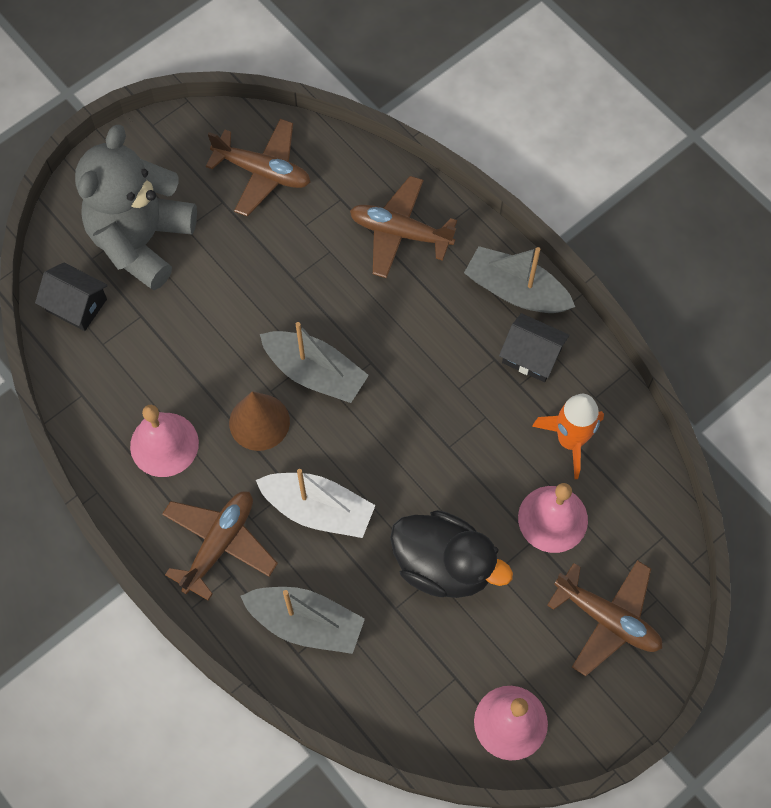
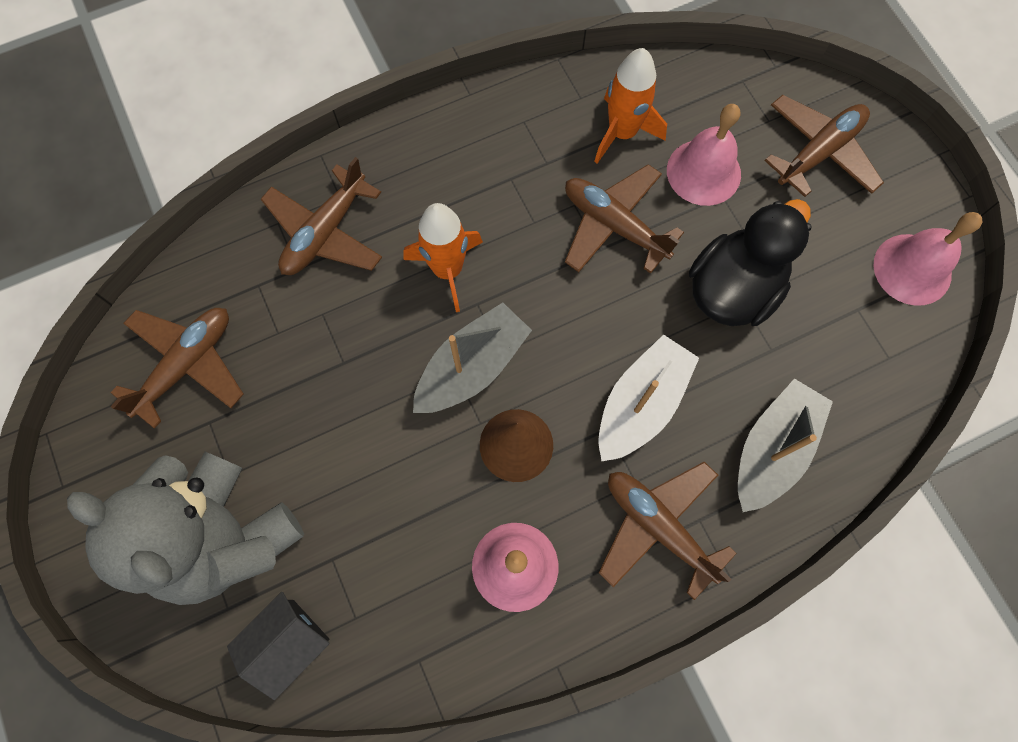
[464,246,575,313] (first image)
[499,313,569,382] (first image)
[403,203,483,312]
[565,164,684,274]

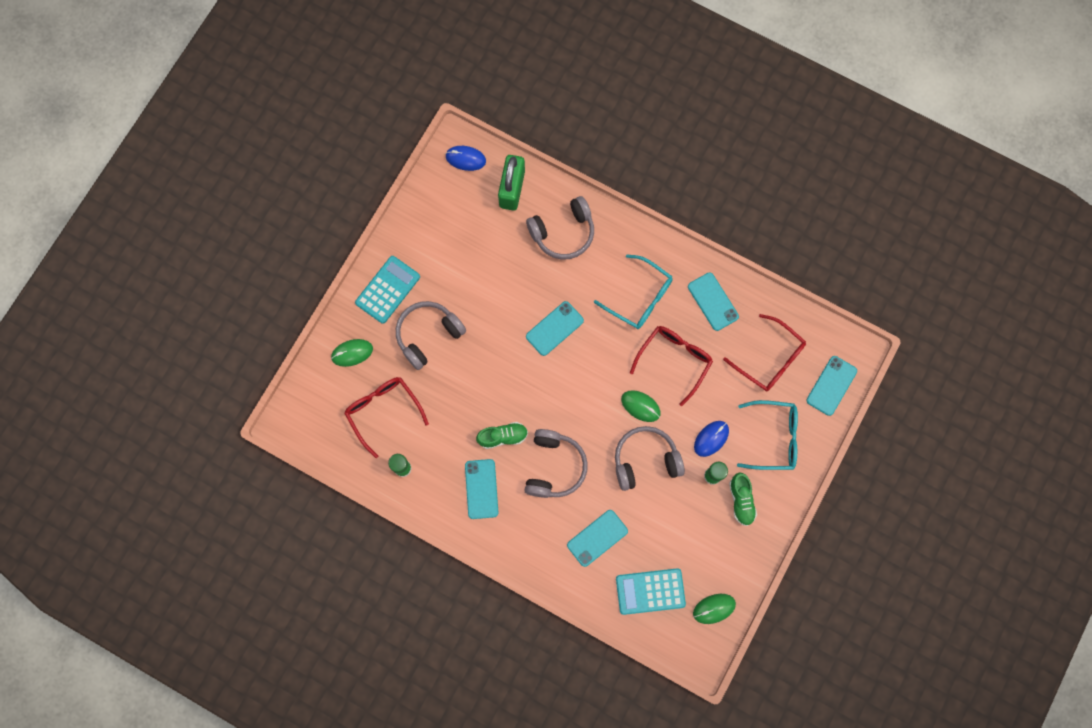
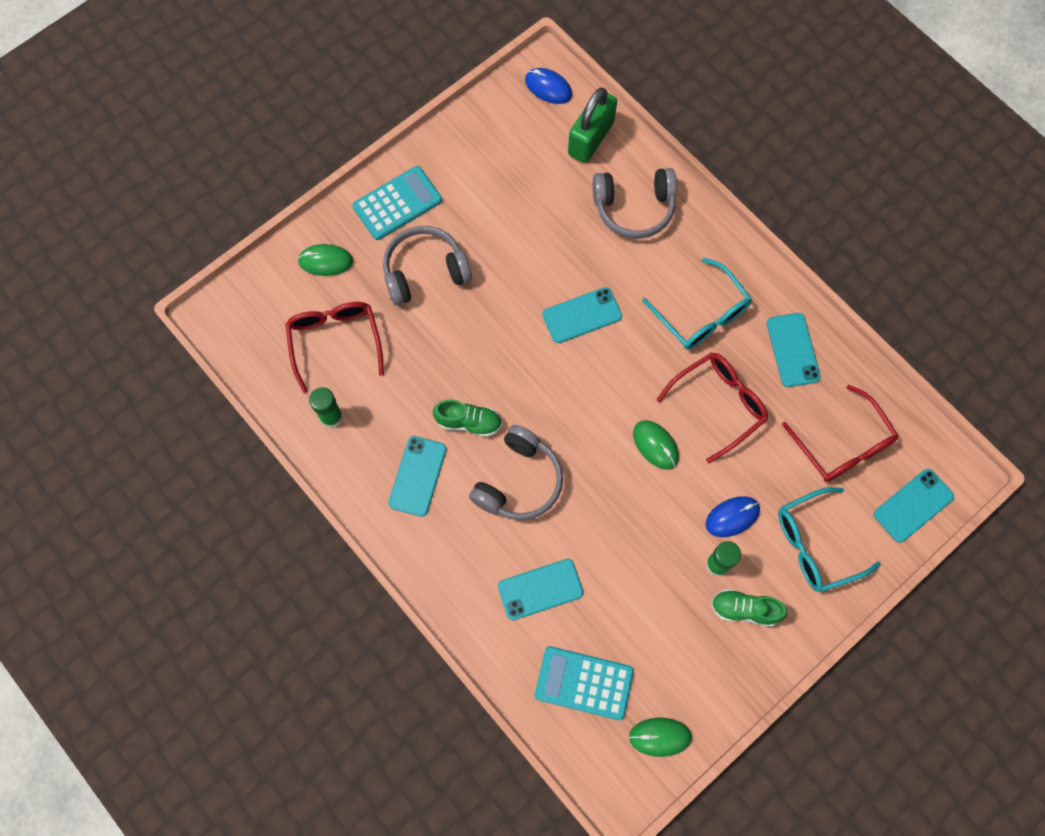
[615,426,685,491] (first image)
[711,589,787,627]
[778,487,881,592]

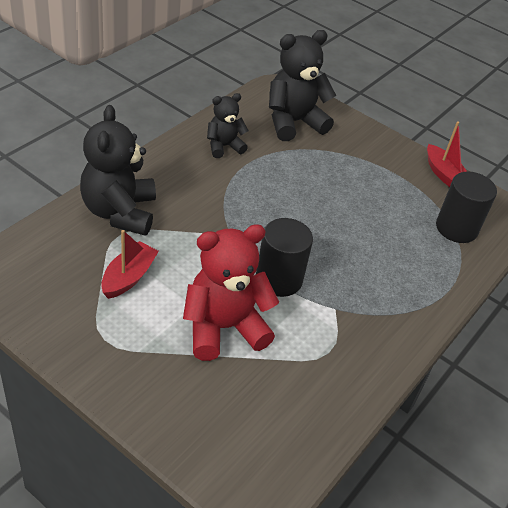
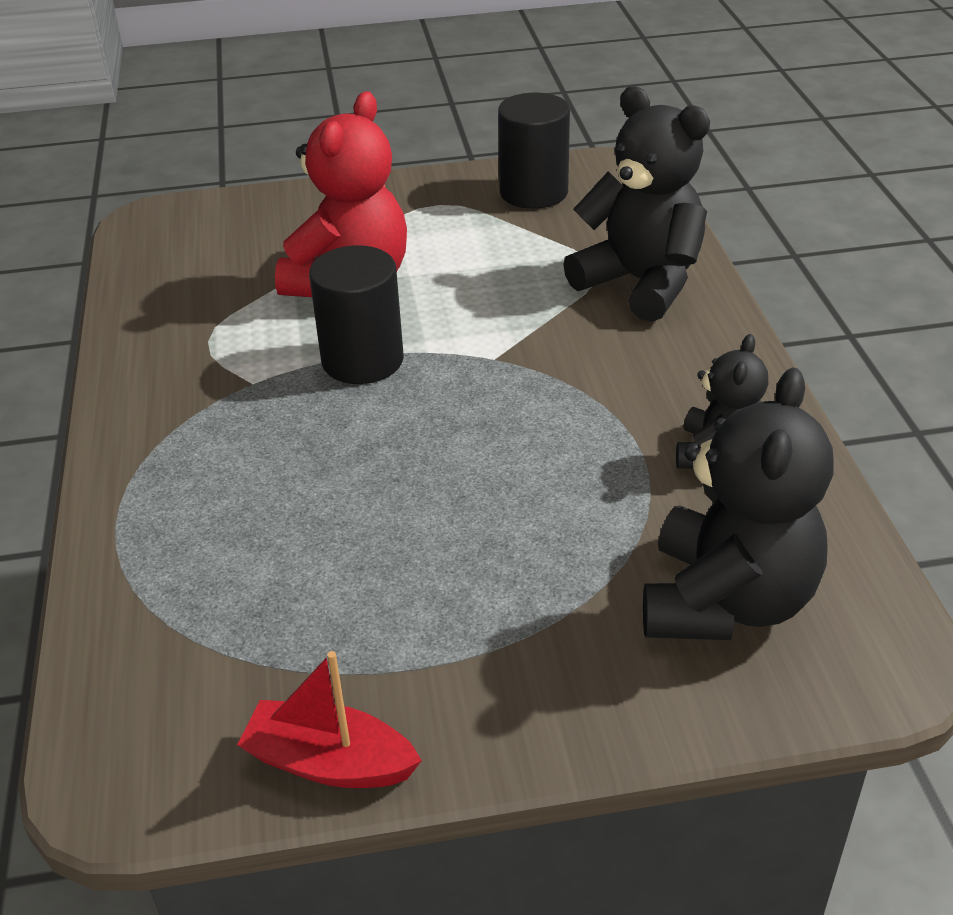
[101,230,159,299] (first image)
[498,93,570,209]

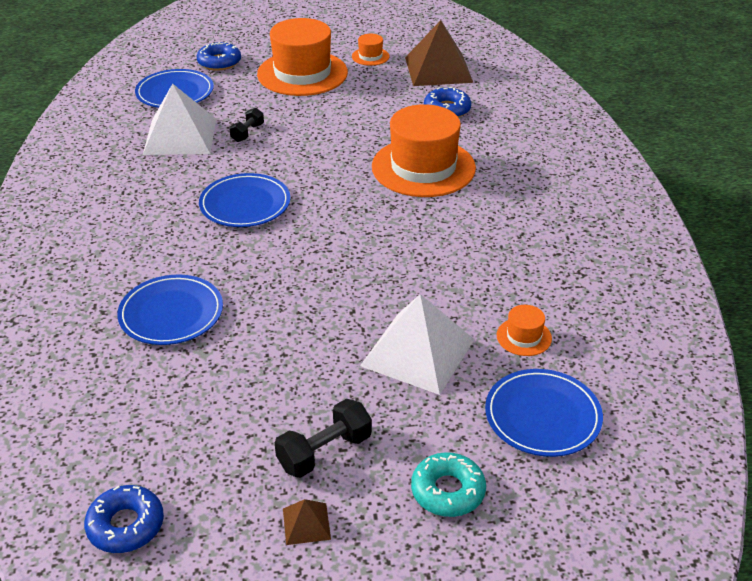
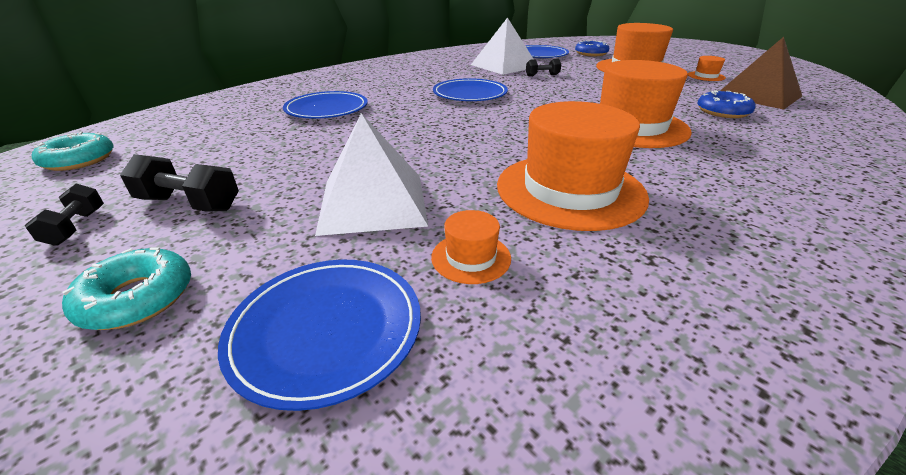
[32,132,114,171]
[25,184,104,246]
[497,101,649,231]

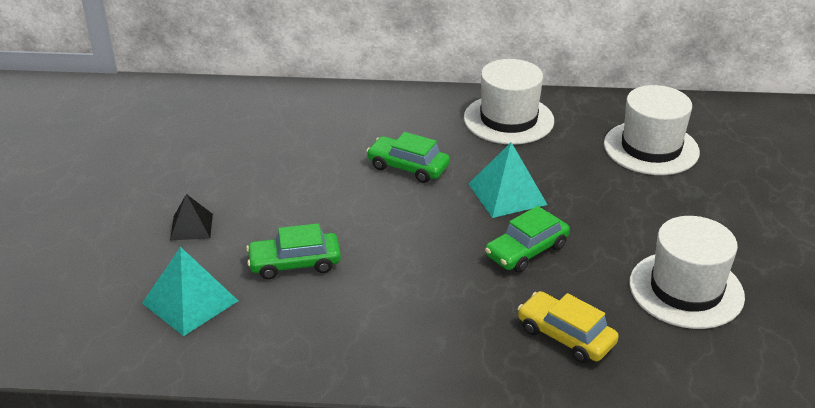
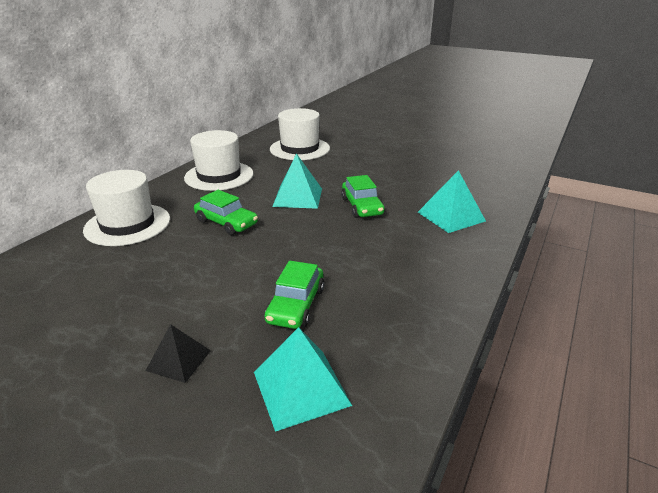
[194,190,258,235]
[418,170,486,233]
[83,170,170,246]

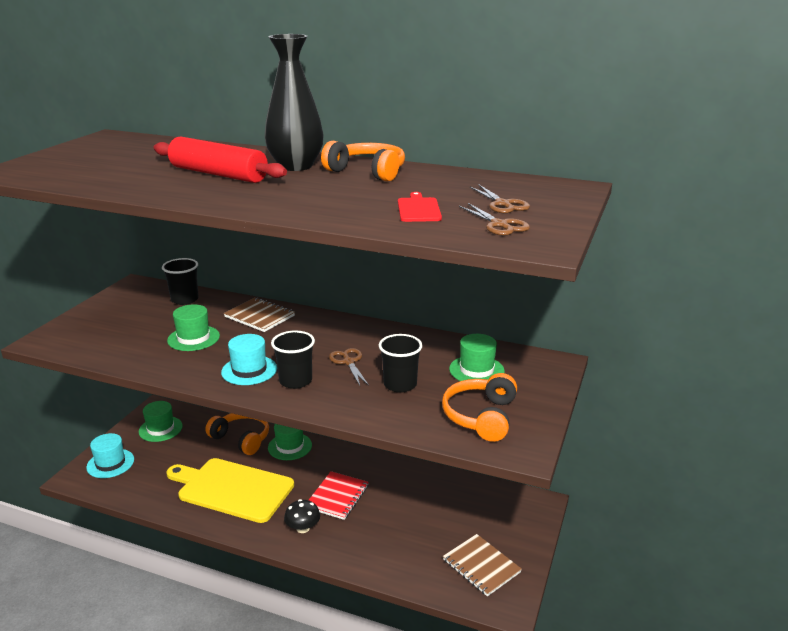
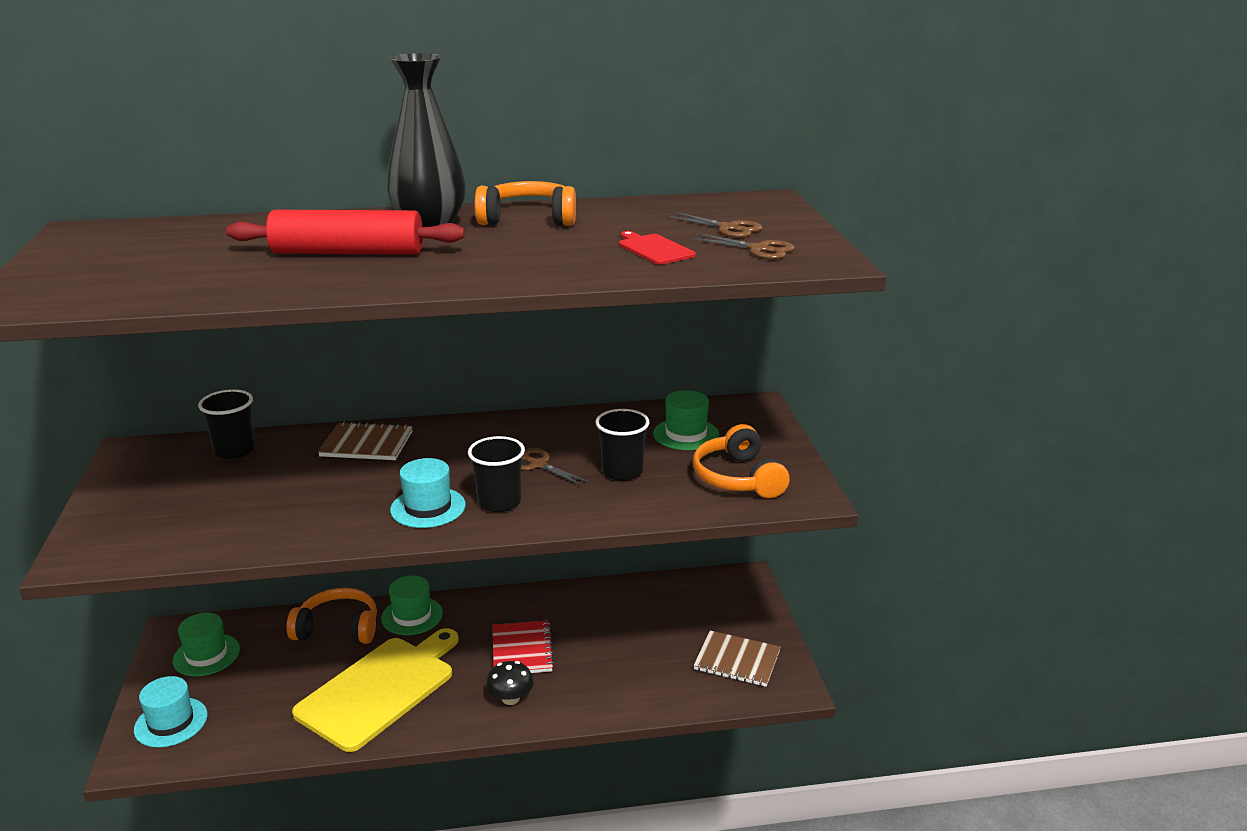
[292,628,459,752]
[167,304,220,351] (first image)

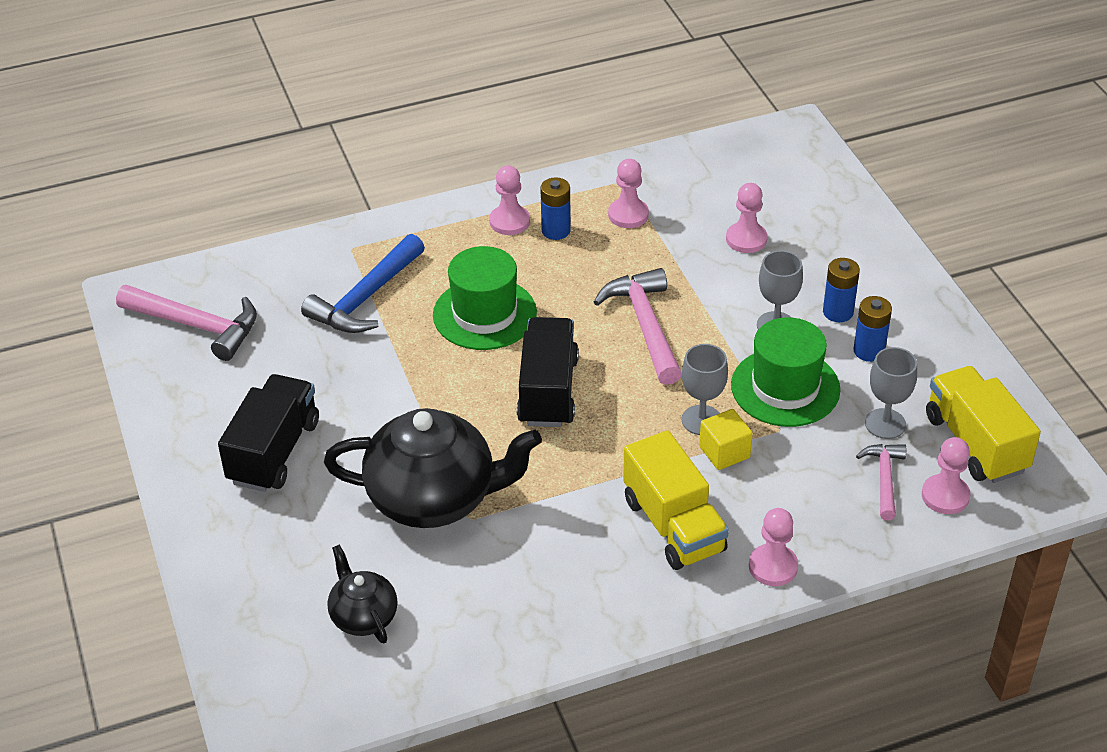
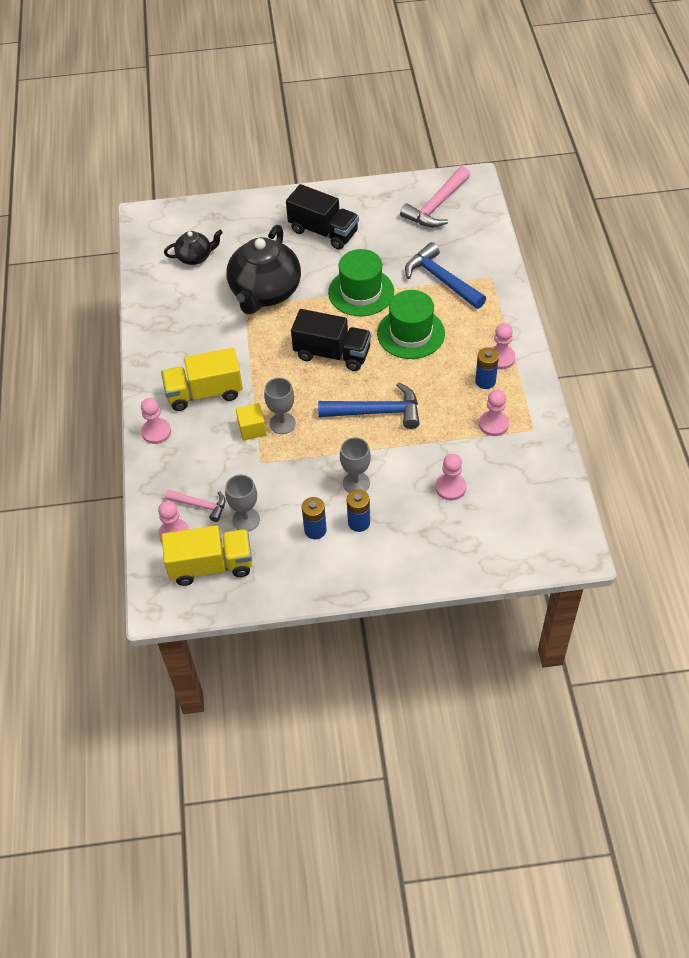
[318,382,420,429]
[328,249,394,316]

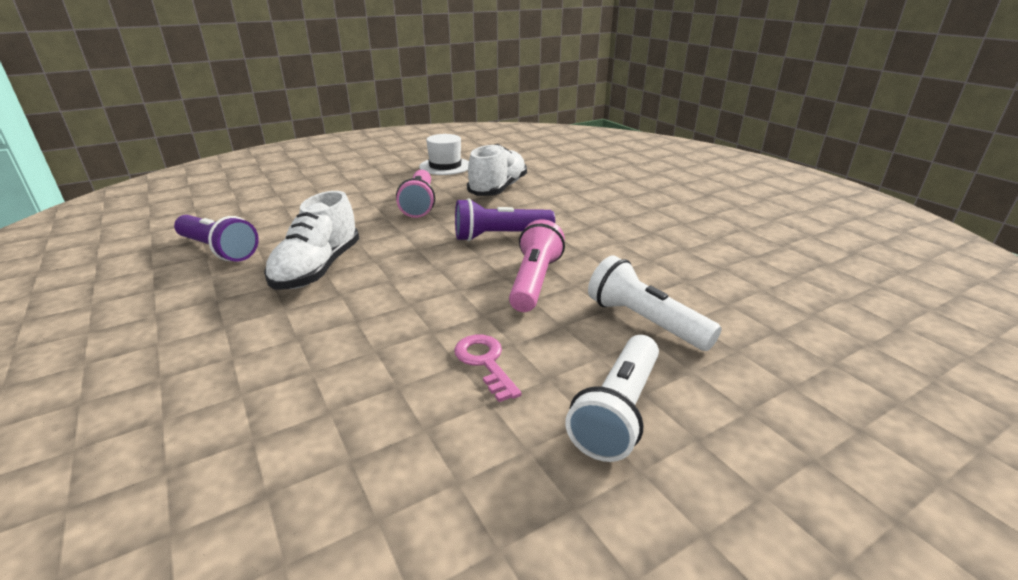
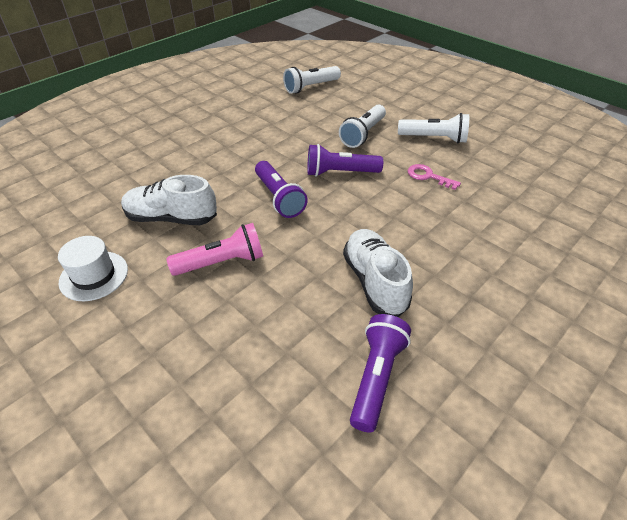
[343,229,413,317]
[408,164,461,190]
[307,144,383,177]
[283,66,341,94]

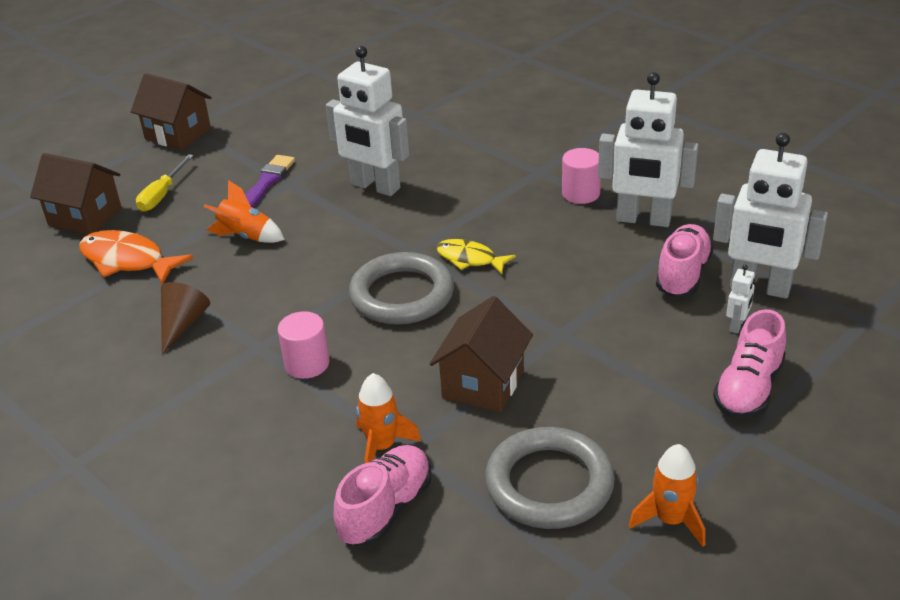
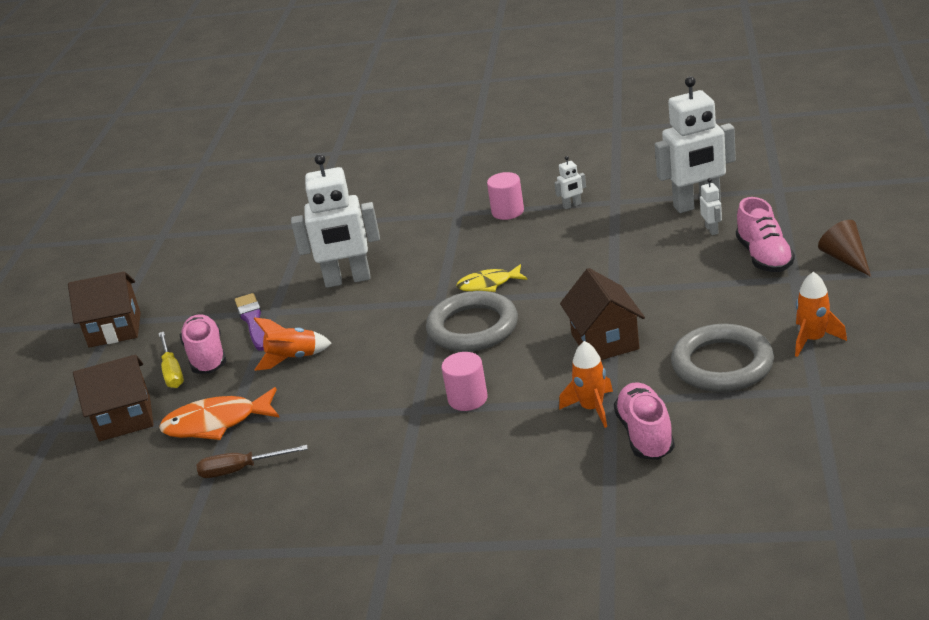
[818,220,871,277]
[554,156,586,209]
[180,314,227,374]
[197,445,308,478]

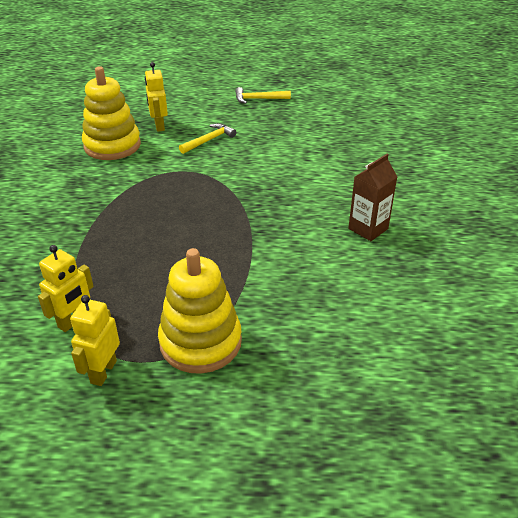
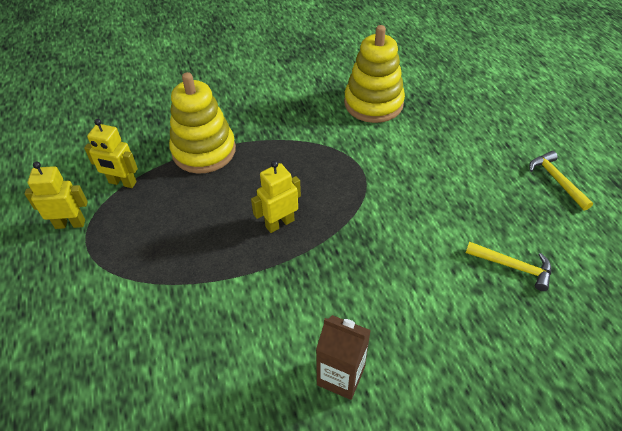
[251,161,301,233]
[169,72,236,174]
[466,242,551,291]

